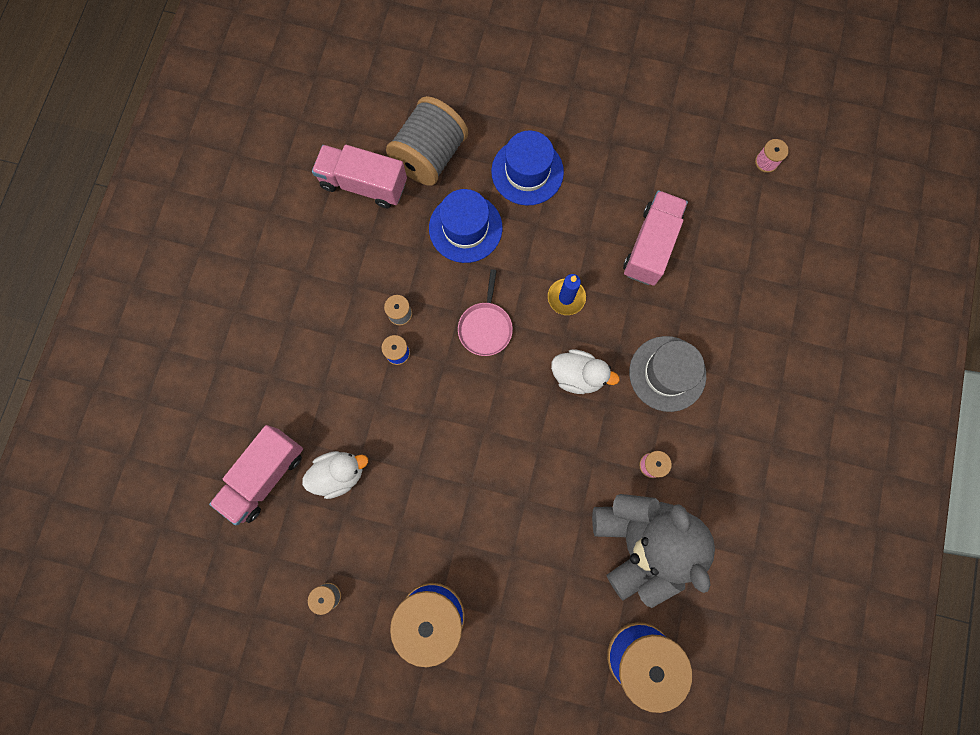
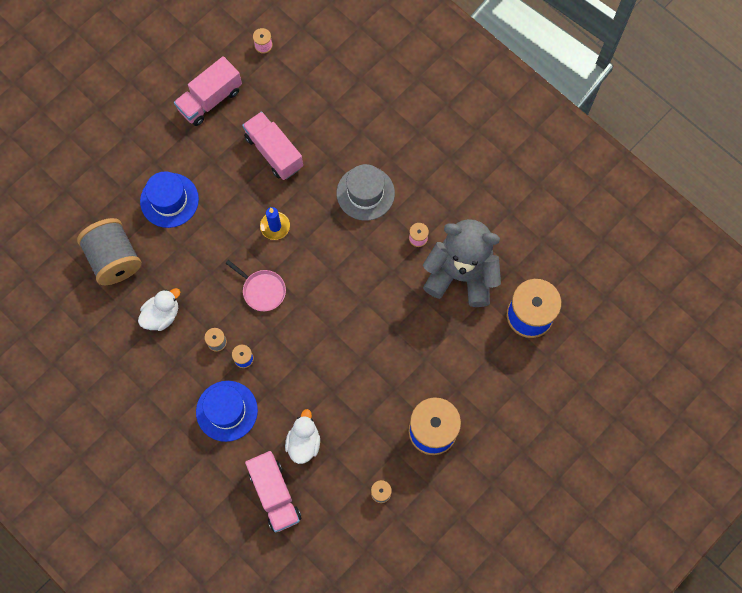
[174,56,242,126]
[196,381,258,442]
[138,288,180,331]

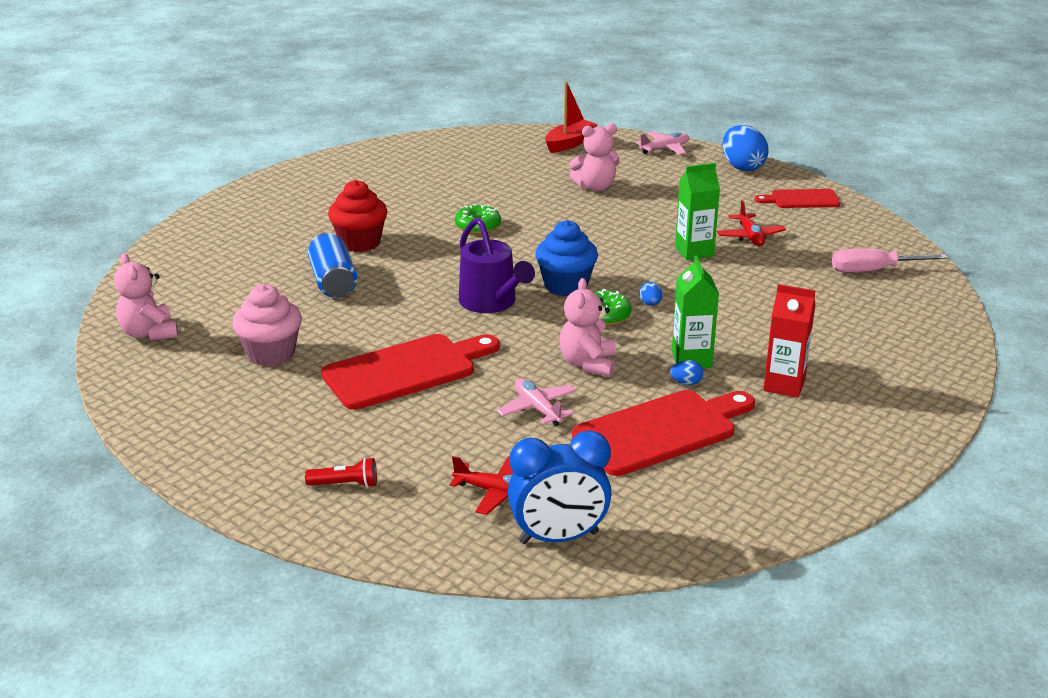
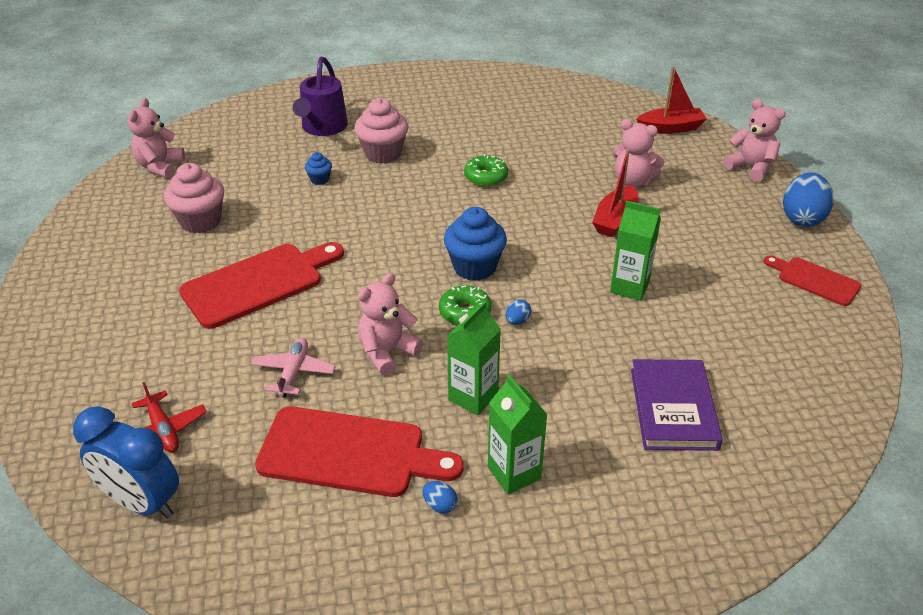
[305,457,377,488] (first image)
[305,152,332,185]
[179,242,344,329]
[354,98,408,164]
[293,57,348,136]
[723,99,786,182]
[422,481,458,514]
[717,200,786,246] (first image)
[488,375,547,495]
[832,248,948,272] (first image)
[592,149,639,237]
[631,359,723,451]

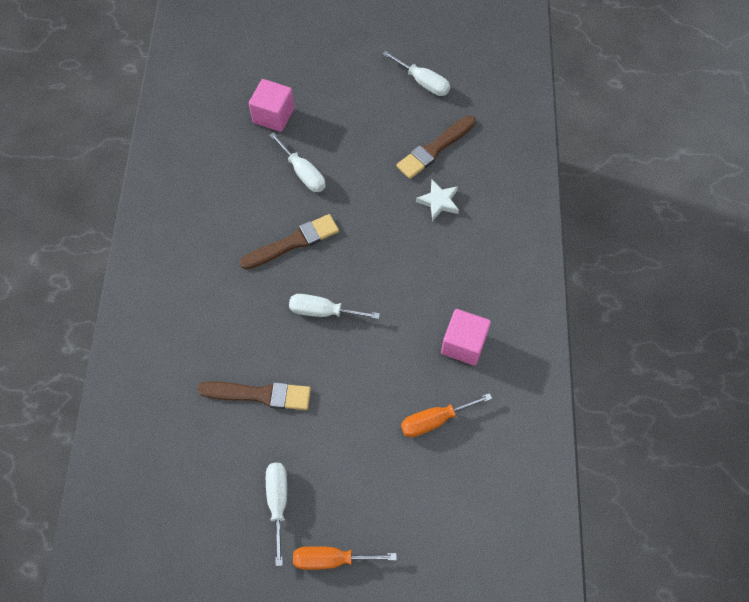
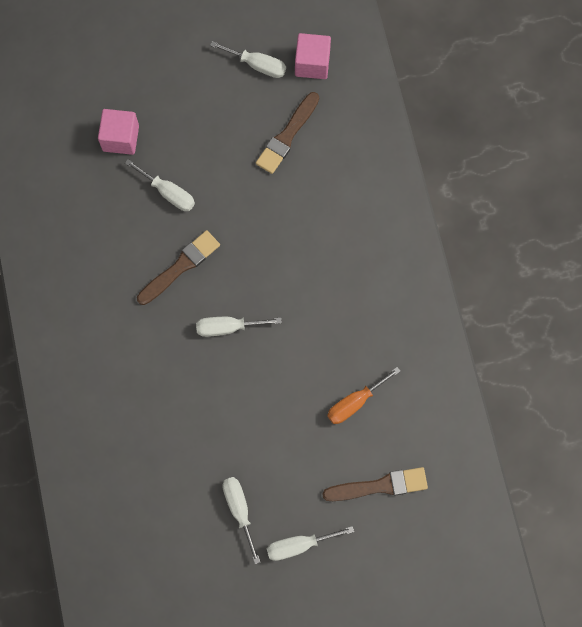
[322,467,428,501]
[267,526,354,561]
[416,180,459,221] (first image)
[295,33,331,79]

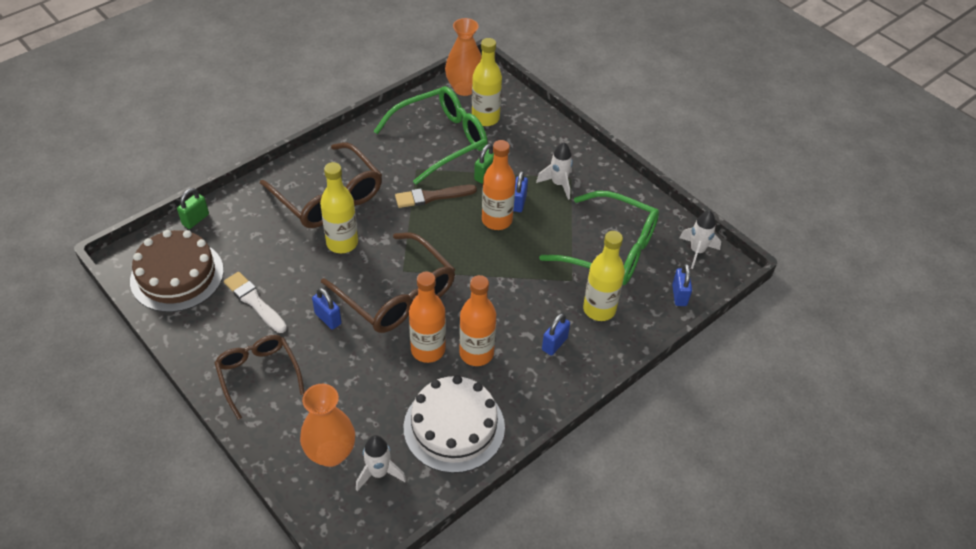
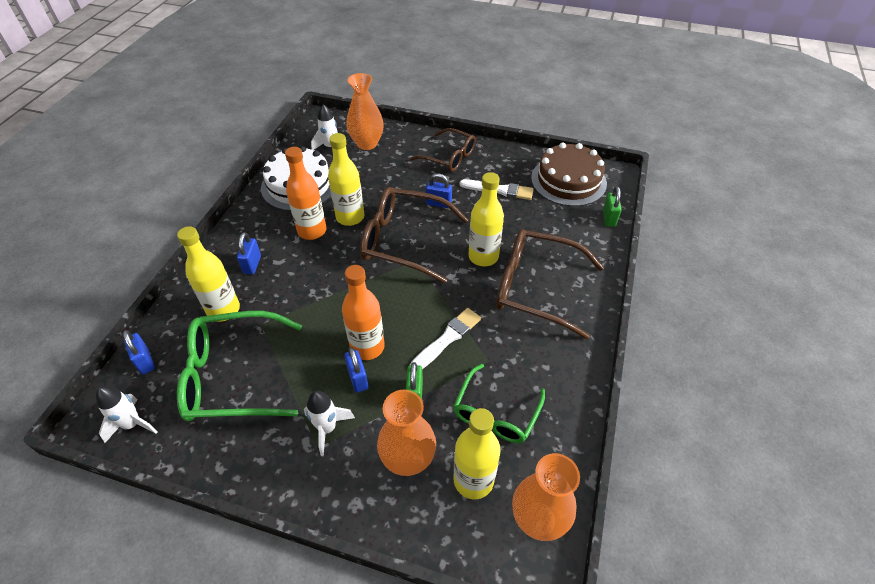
[453,364,545,443]
[410,308,481,369]
[328,133,364,226]
[377,390,436,476]

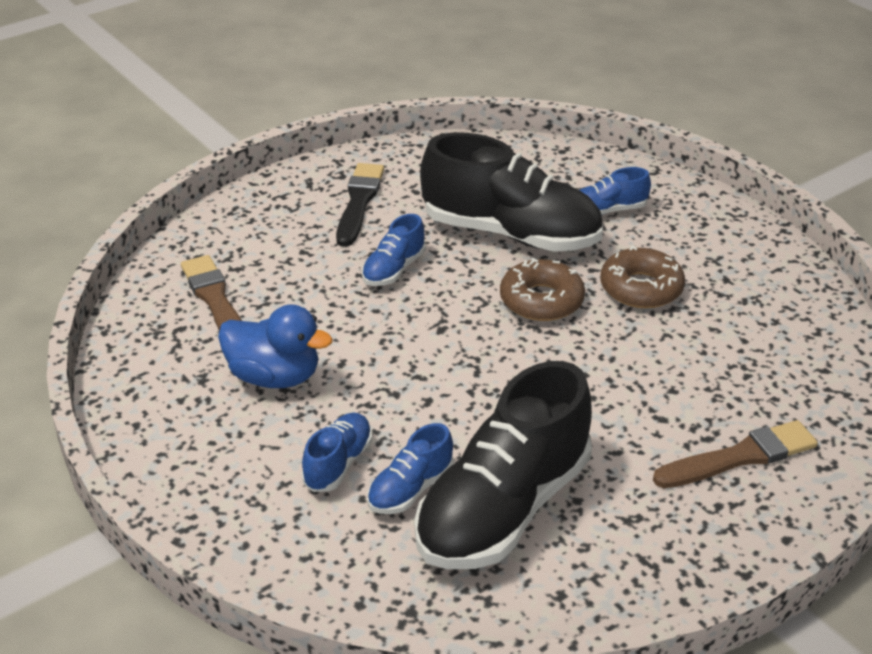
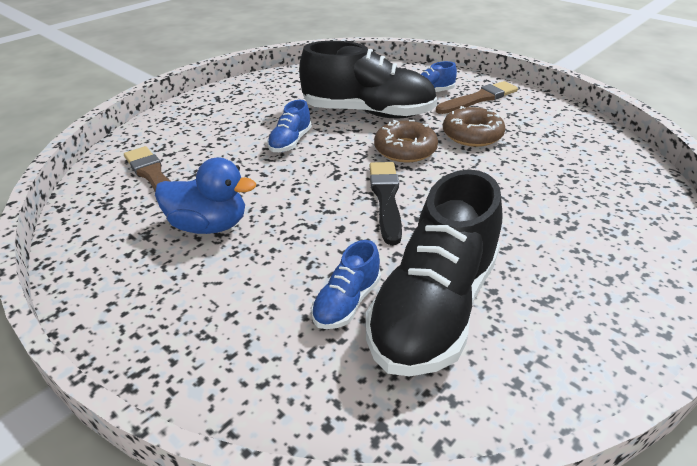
[302,413,372,492] (first image)
[370,162,402,245]
[436,81,518,114]

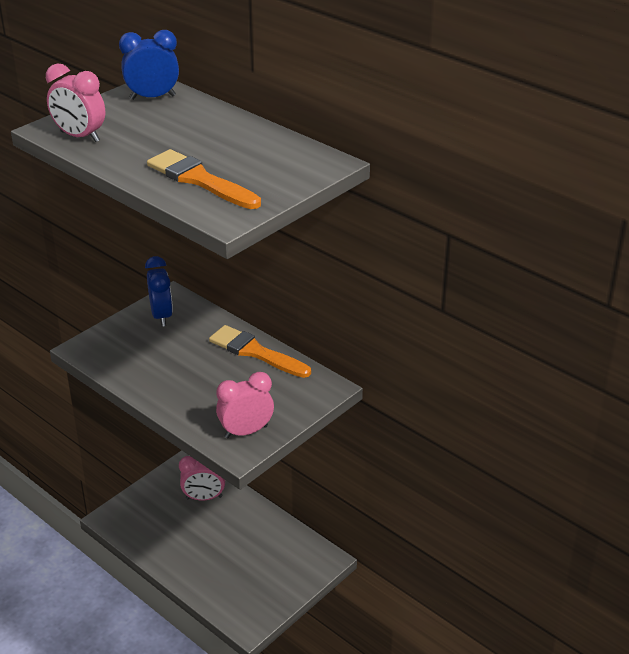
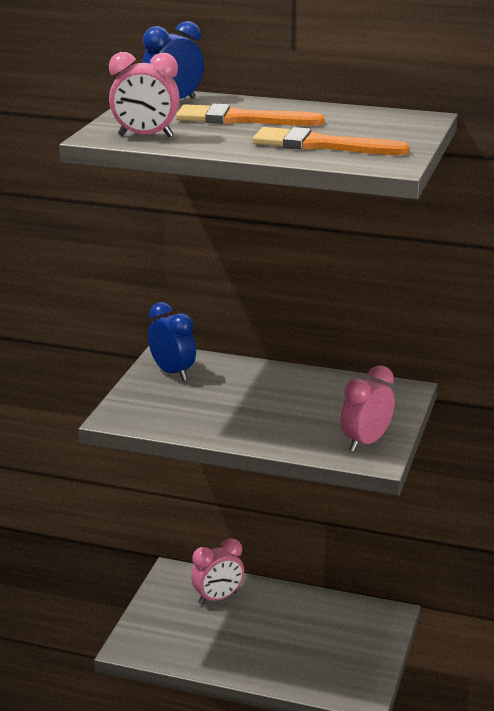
[176,104,324,126]

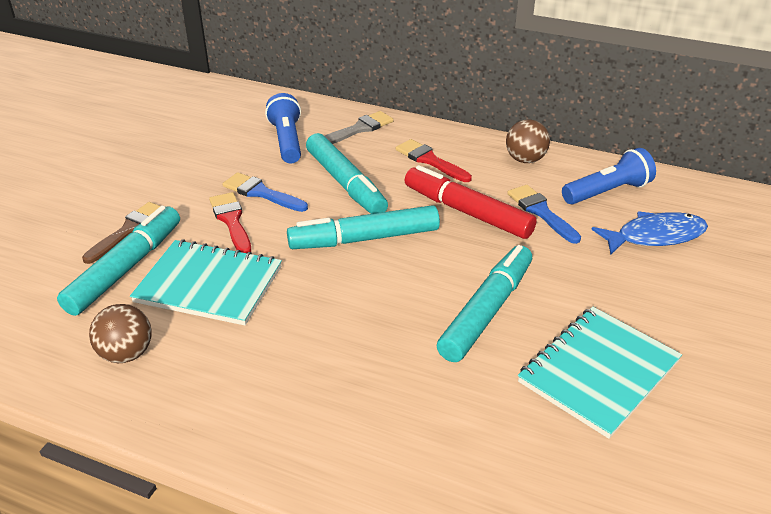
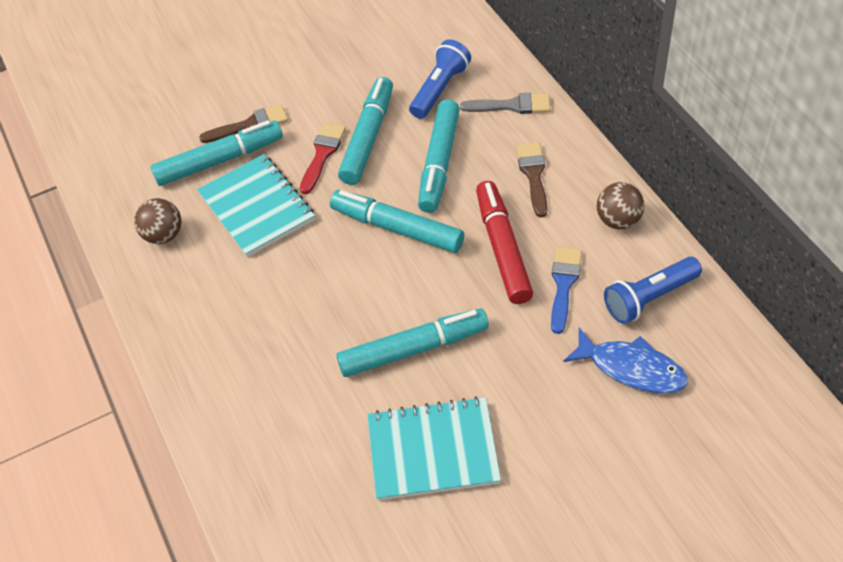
[338,77,393,185]
[516,142,547,217]
[604,257,702,324]

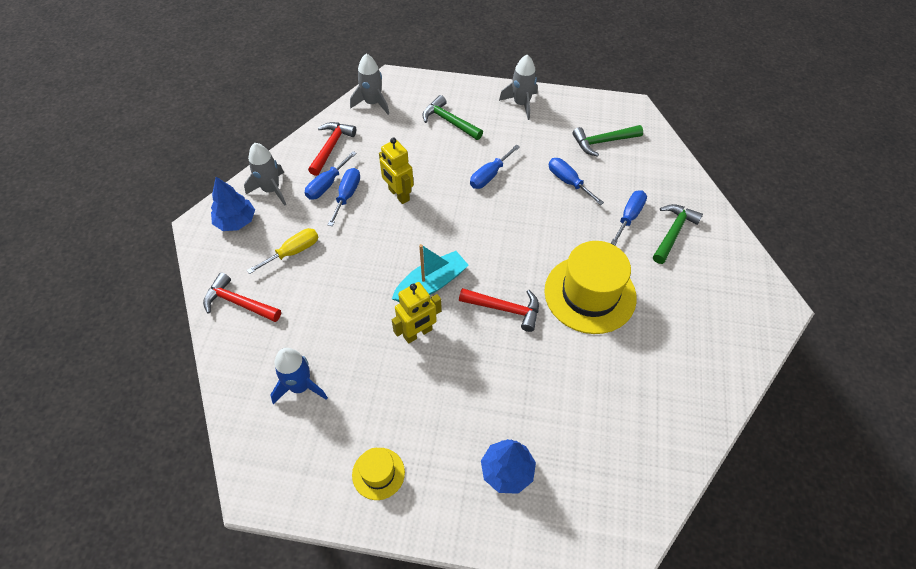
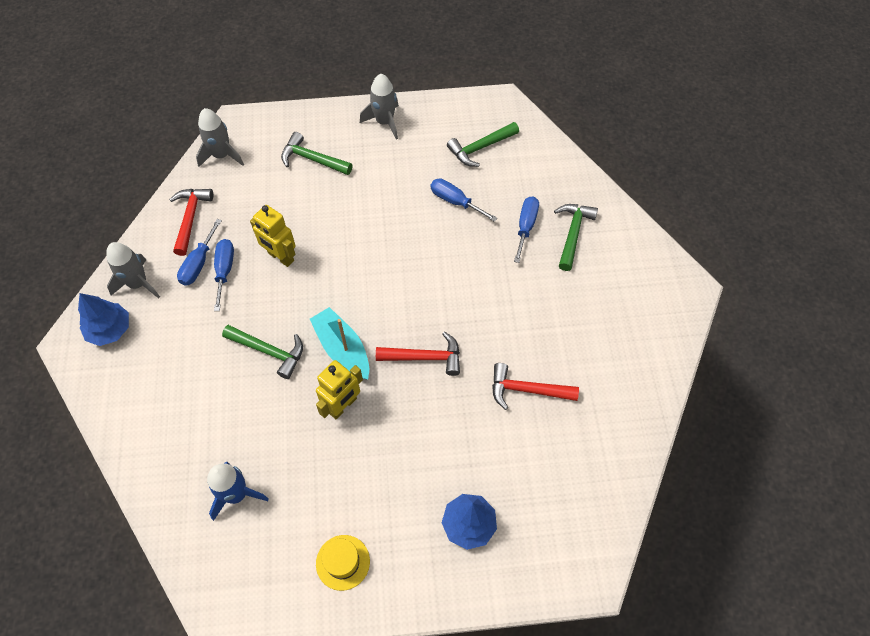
[492,363,579,410]
[247,228,318,274] (first image)
[310,307,369,379]
[470,144,520,189] (first image)
[544,241,637,334] (first image)
[222,325,303,379]

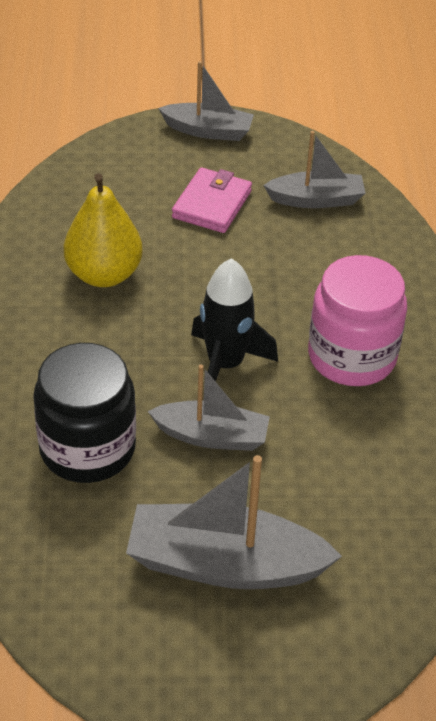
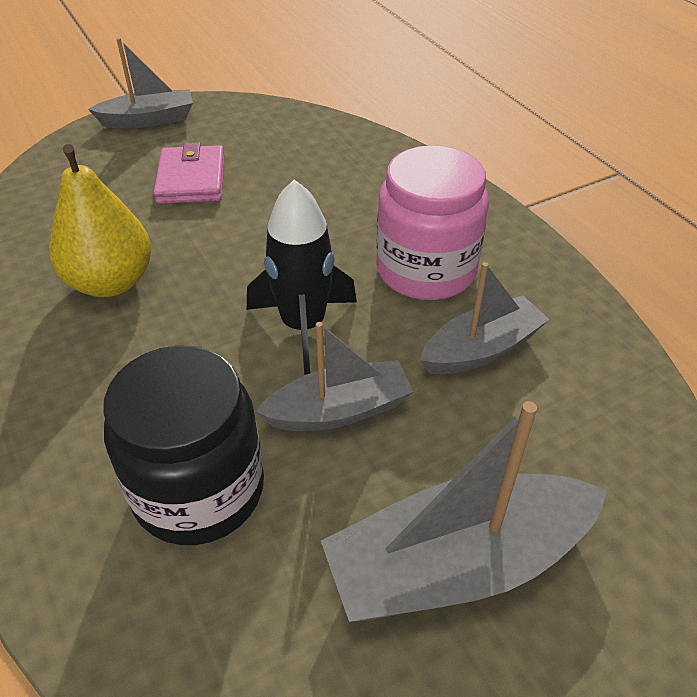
[420,262,550,374]

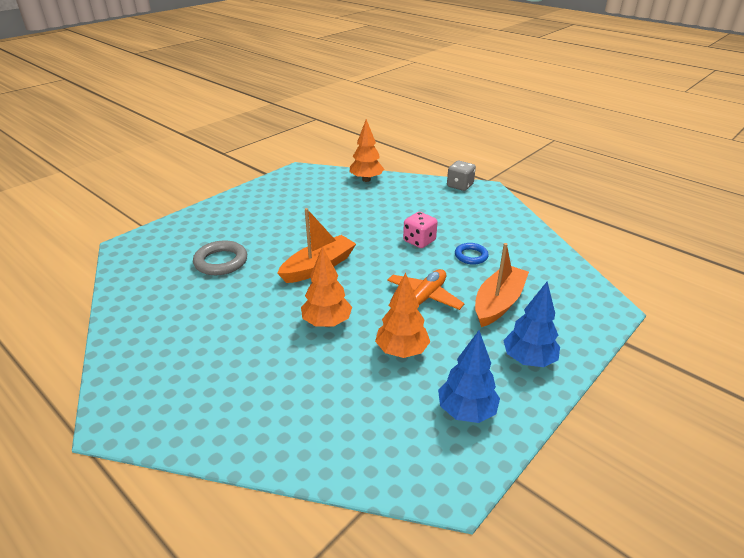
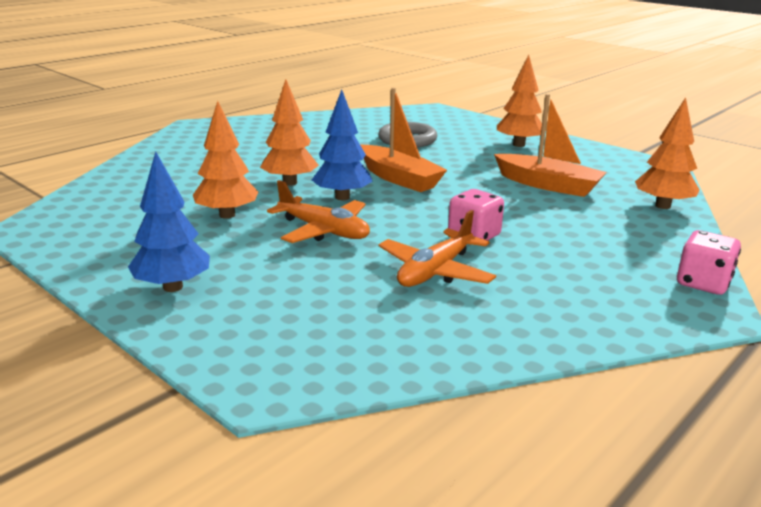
[312,89,373,200]
[677,230,741,295]
[379,210,496,287]
[494,94,607,197]
[497,55,546,147]

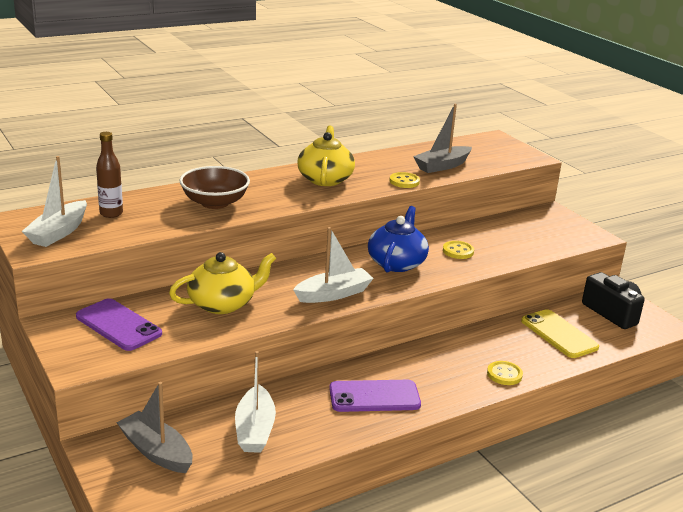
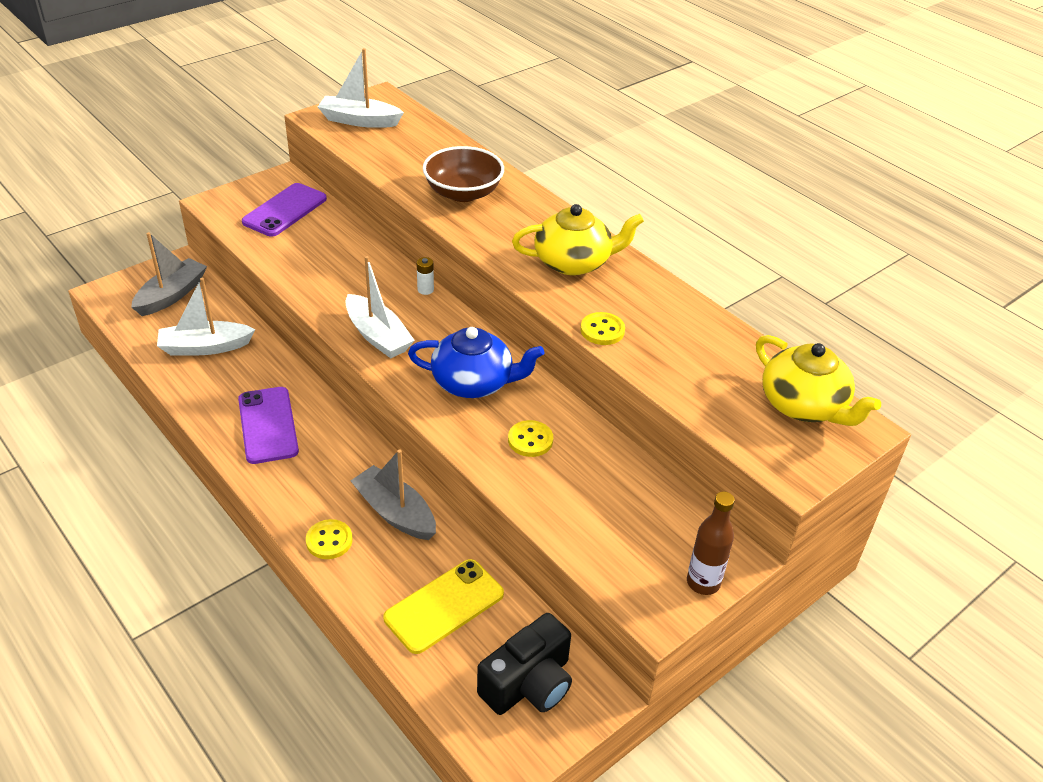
[687,492,735,595]
[756,335,881,426]
[350,449,436,540]
[417,257,434,295]

